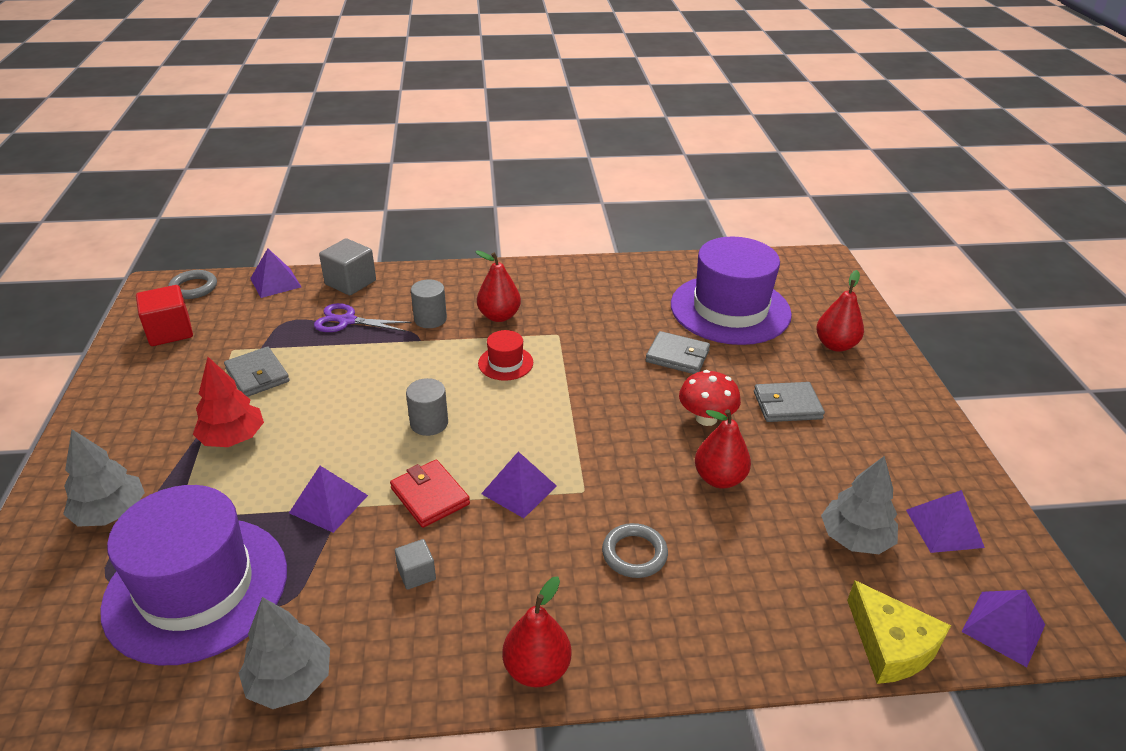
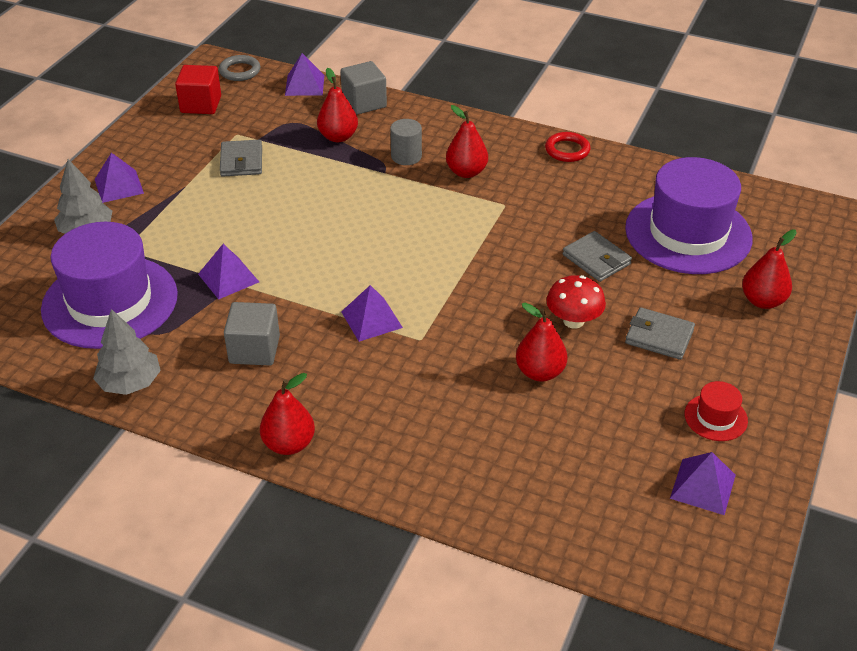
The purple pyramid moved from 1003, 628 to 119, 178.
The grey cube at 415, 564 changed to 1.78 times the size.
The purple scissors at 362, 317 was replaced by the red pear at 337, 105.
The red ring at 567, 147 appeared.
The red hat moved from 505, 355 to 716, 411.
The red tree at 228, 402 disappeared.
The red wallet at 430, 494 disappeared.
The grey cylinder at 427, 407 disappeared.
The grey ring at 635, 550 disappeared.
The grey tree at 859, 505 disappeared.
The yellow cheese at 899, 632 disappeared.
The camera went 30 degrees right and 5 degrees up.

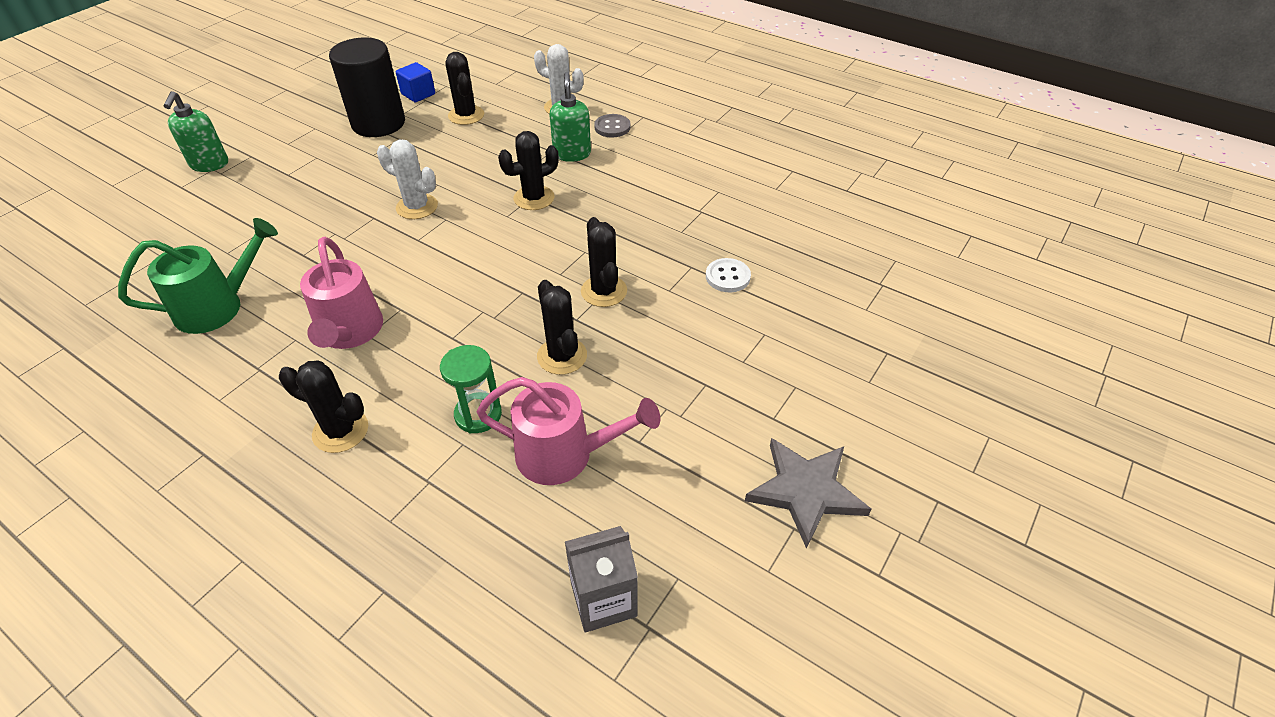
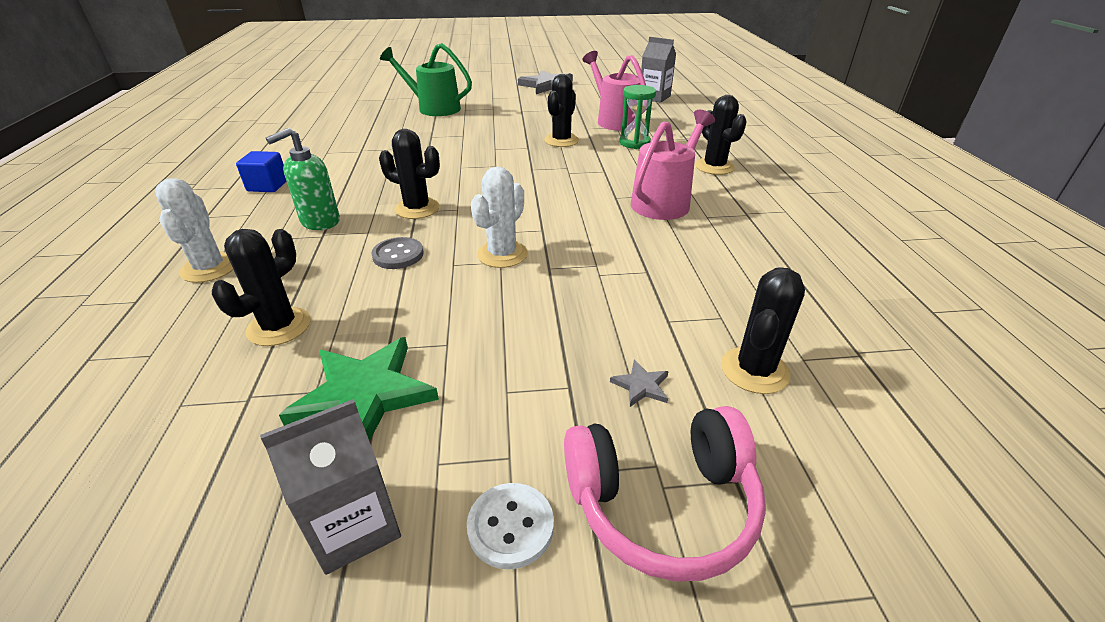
The blue cube moved from 415, 82 to 261, 171.
The grey carton at 330, 487 appeared.
The black cylinder at 367, 87 was replaced by the green star at 359, 389.
The grey button moved from 612, 126 to 397, 253.
The green watering can moved from 198, 276 to 426, 79.
The white button moved from 728, 275 to 510, 526.
The white cactus at 407, 179 turned 45 degrees clockwise.
The green soap dispenser at 196, 131 was replaced by the pink headphones at 665, 494.
The grey star at 639, 383 appeared.
The black cactus moved from 604, 262 to 763, 331.
The camera went 130 degrees left and 10 degrees down.

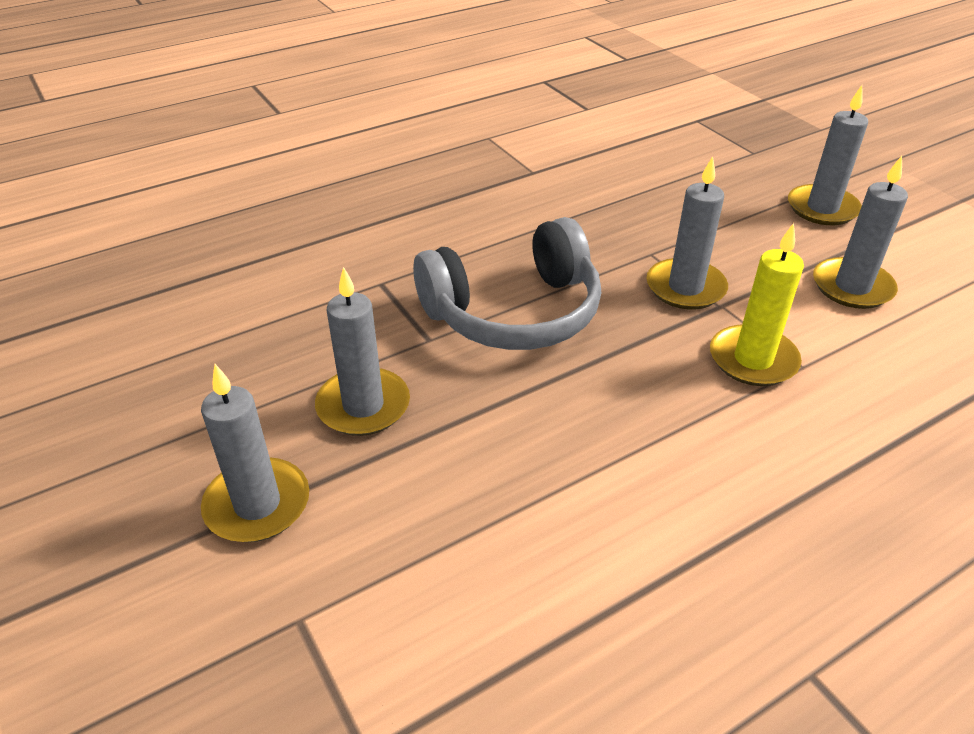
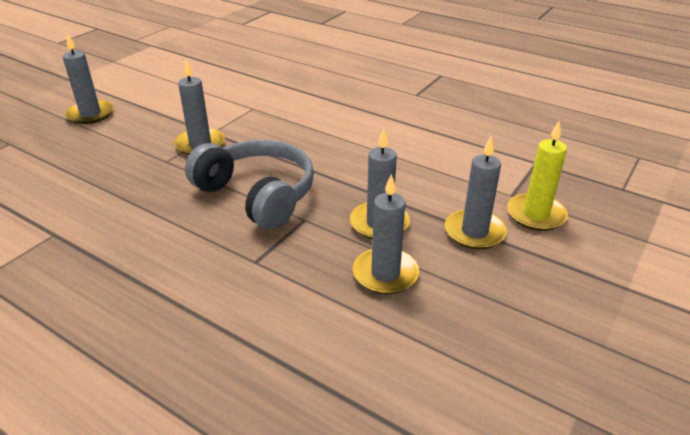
The grey candle moved from 860, 232 to 386, 234.
The yellow candle moved from 757, 304 to 537, 176.
The camera went 115 degrees left and 5 degrees down.

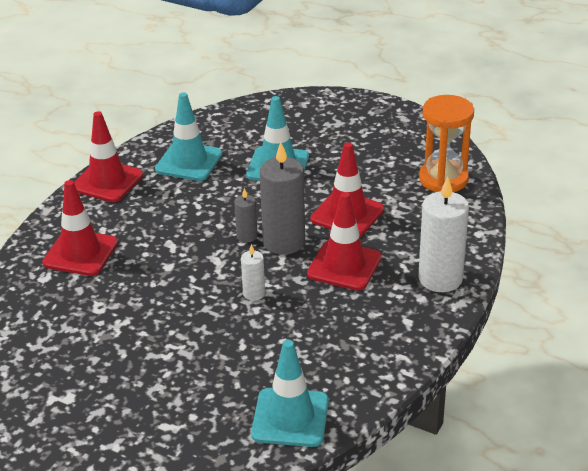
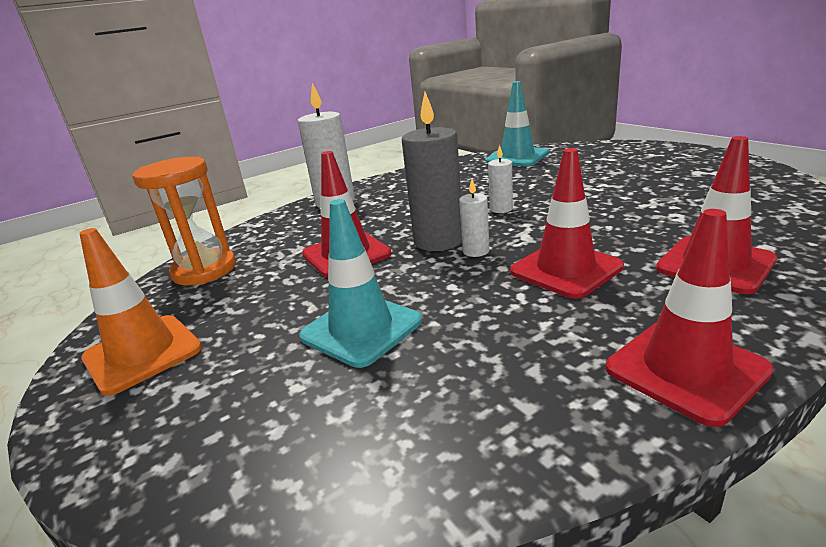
The orange traffic cone at 140, 312 appeared.
The grey candle at 246, 215 became the white candle at 474, 218.
The red traffic cone moved from 344, 241 to 567, 223.
The turquoise traffic cone at 188, 136 disappeared.
The camera went 150 degrees left and 10 degrees down.

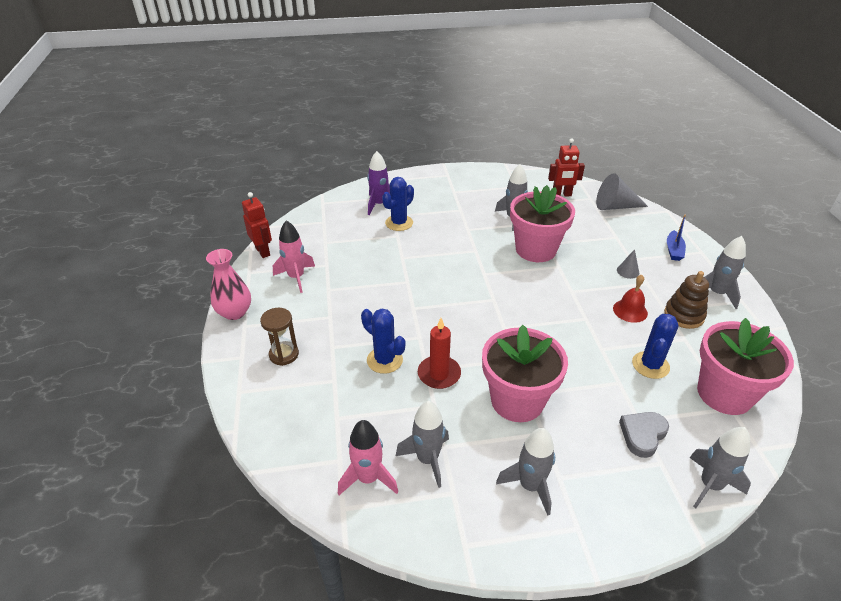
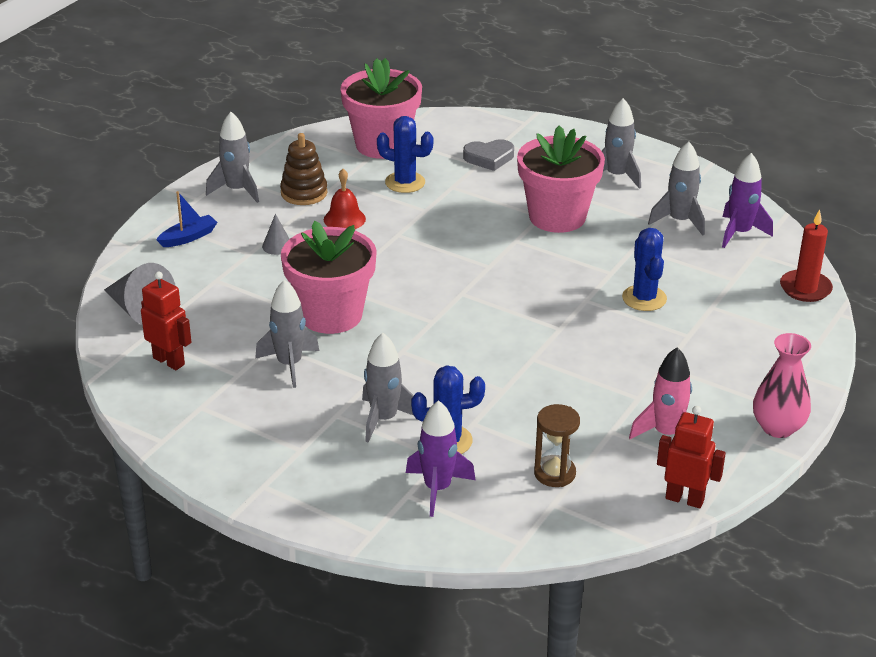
The grey rocket moved from 720, 467 to 388, 388.
The blue cactus at 655, 346 turned 45 degrees clockwise.
The brown hourglass moved from 279, 337 to 557, 445.
The red robot at 257, 225 turned 105 degrees clockwise.
The pink rocket at 368, 457 became the purple rocket at 747, 200.
The red candle moved from 439, 353 to 806, 255.
The camera went 140 degrees left and 5 degrees down.

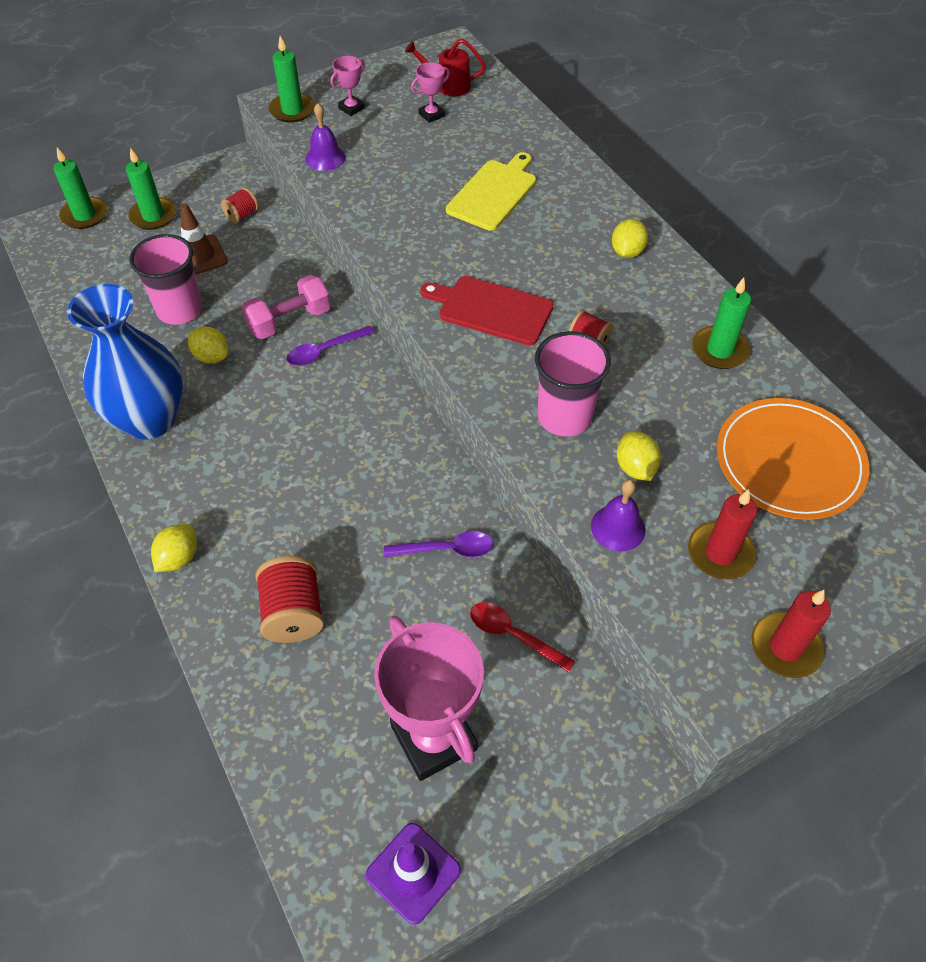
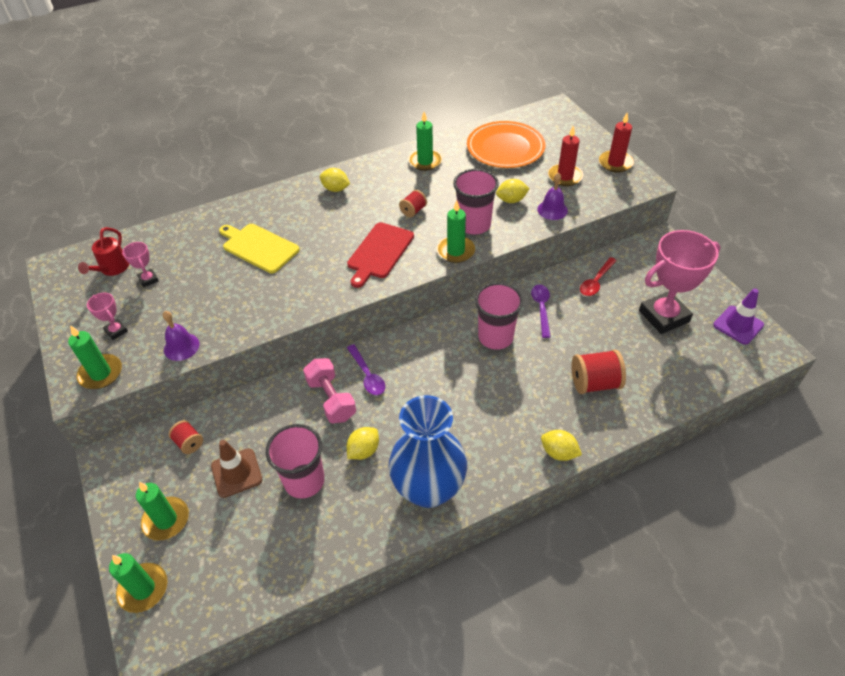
The green candle at 456, 232 appeared.
The pink cup at 499, 316 appeared.
The camera went 85 degrees left and 5 degrees down.

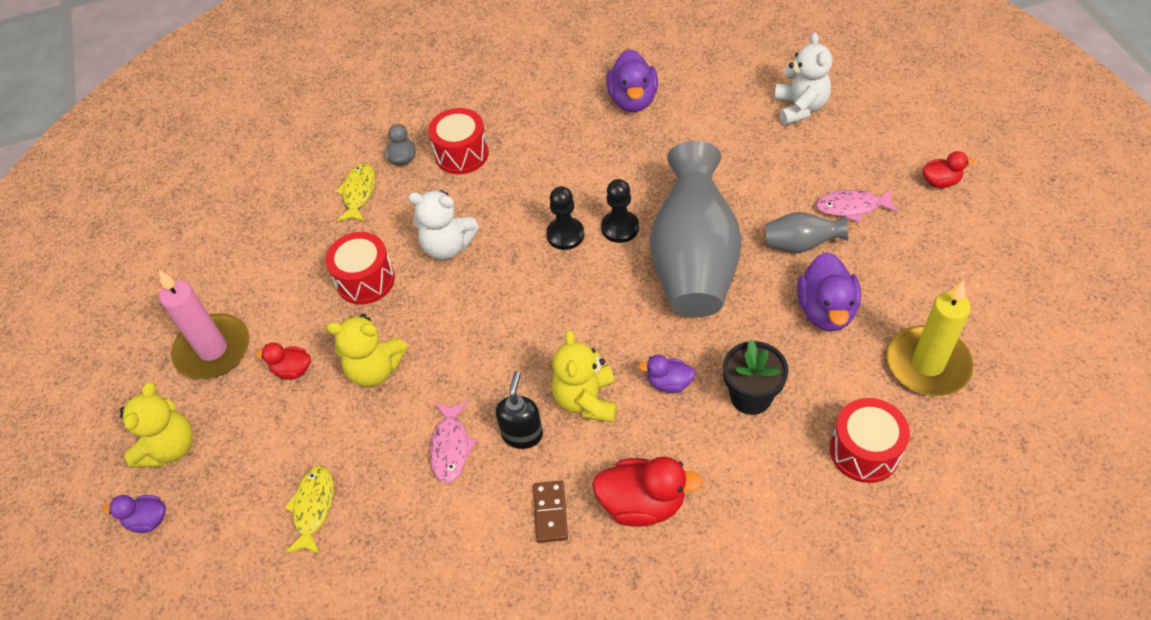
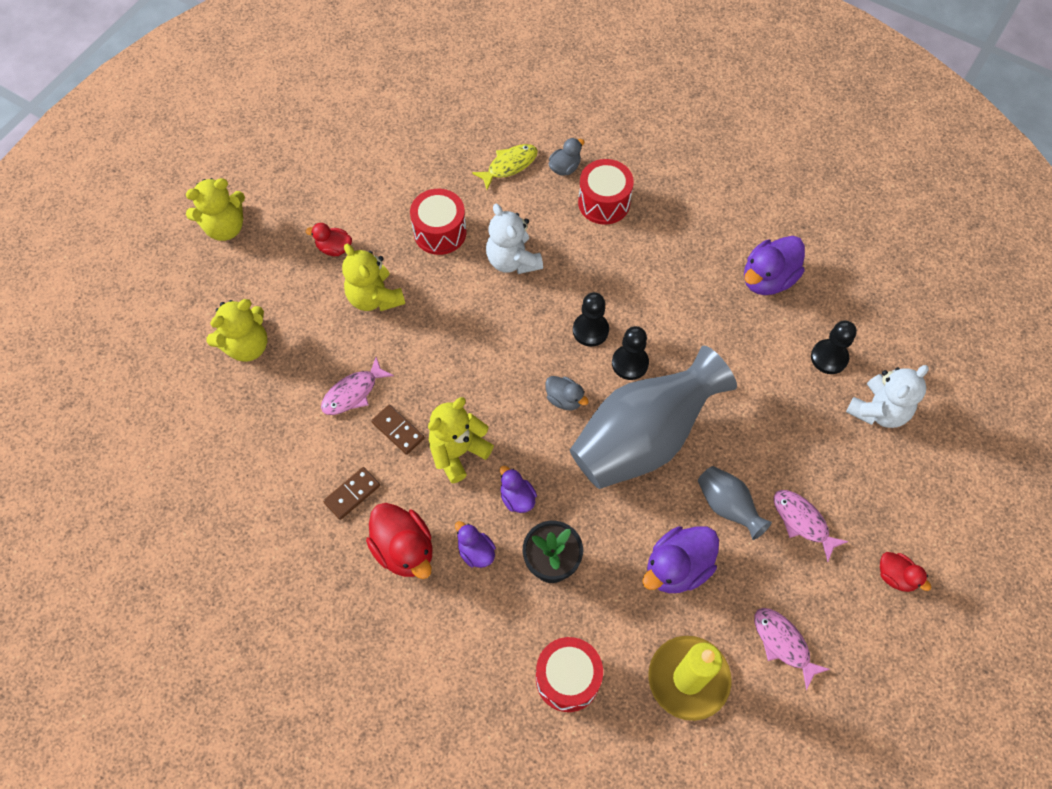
The yellow fish at 309, 509 was replaced by the yellow teddy bear at 236, 330.
The red duck at 283, 361 turned 45 degrees counterclockwise.
The black soap dispenser at 519, 410 was replaced by the brown domino at 398, 429.
The purple duck moved from 134, 514 to 475, 544.
The grey duck at 567, 393 appeared.
The pink fish at 792, 649 appeared.
The black pawn at 834, 347 appeared.
The pink candle at 204, 324 disappeared.
The camera went 45 degrees right and 10 degrees up.

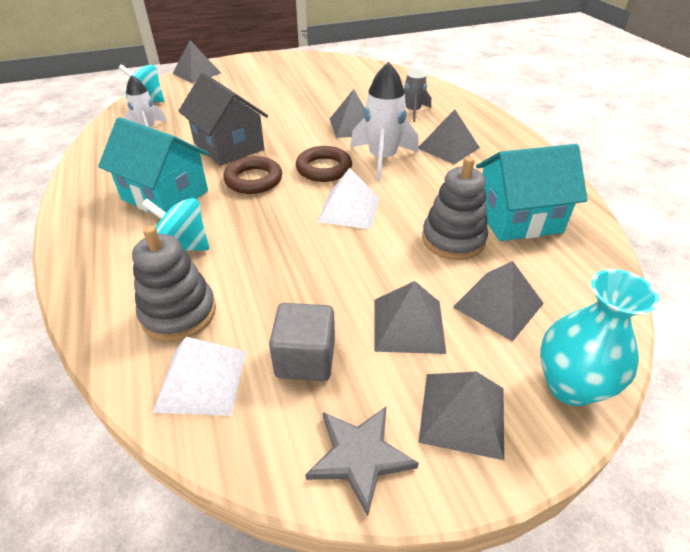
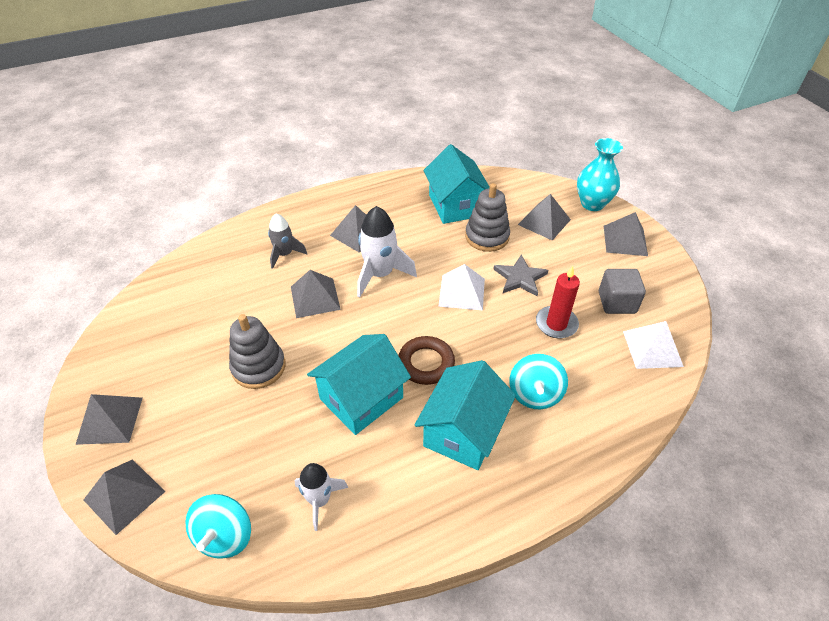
The grey pyramid moved from 411, 317 to 109, 419.
The grey stacking toy moved from 174, 283 to 257, 351.
The grey house at 223, 119 became the turquoise house at 359, 384.
The grey star moved from 362, 461 to 520, 275.
The red candle at 558, 302 appeared.
The brown ring at 324, 164 disappeared.
The camera went 95 degrees left and 5 degrees up.

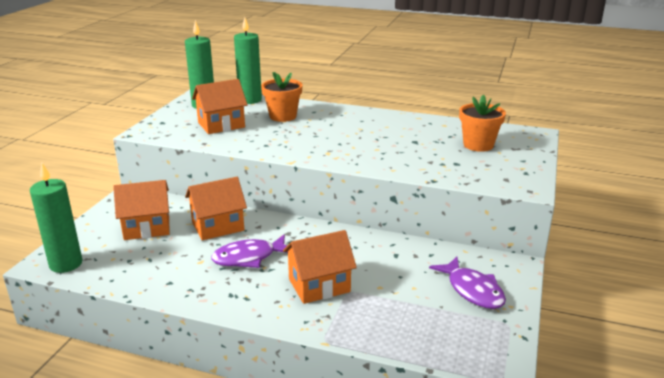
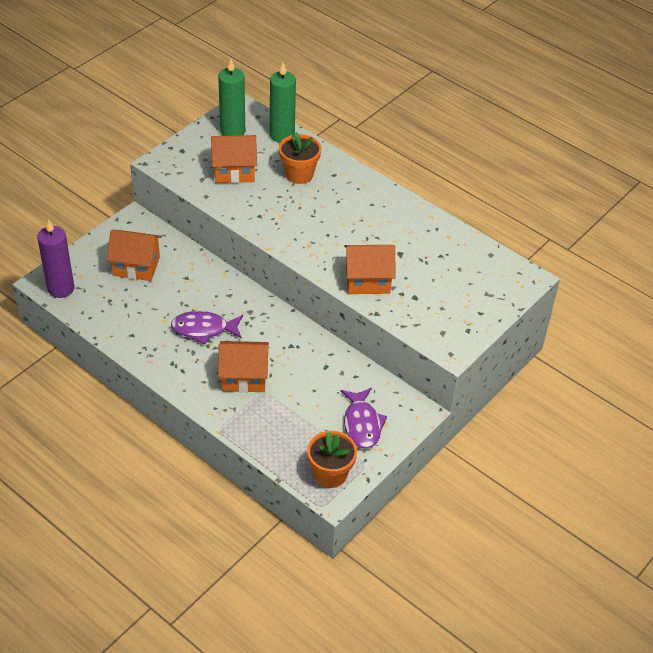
The green candle at 56, 218 became the purple candle at 55, 258.
The orange flower pot moved from 482, 123 to 332, 459.
The orange house moved from 216, 208 to 369, 269.
The camera went 20 degrees right and 20 degrees up.

